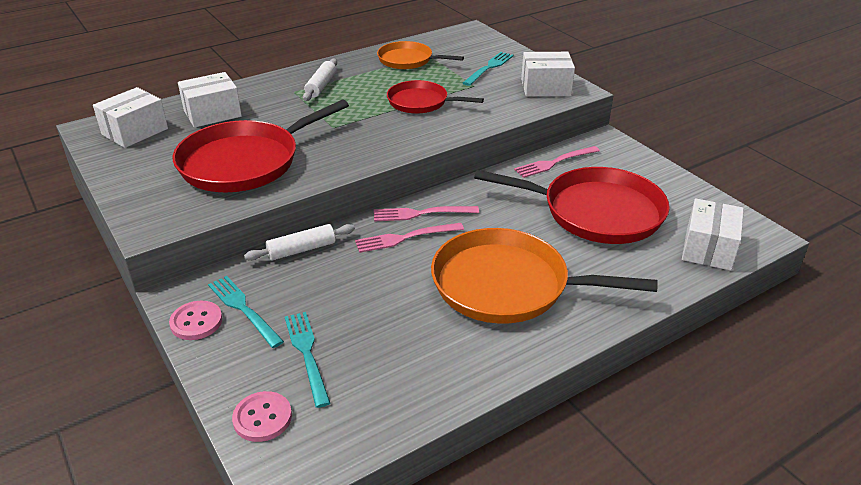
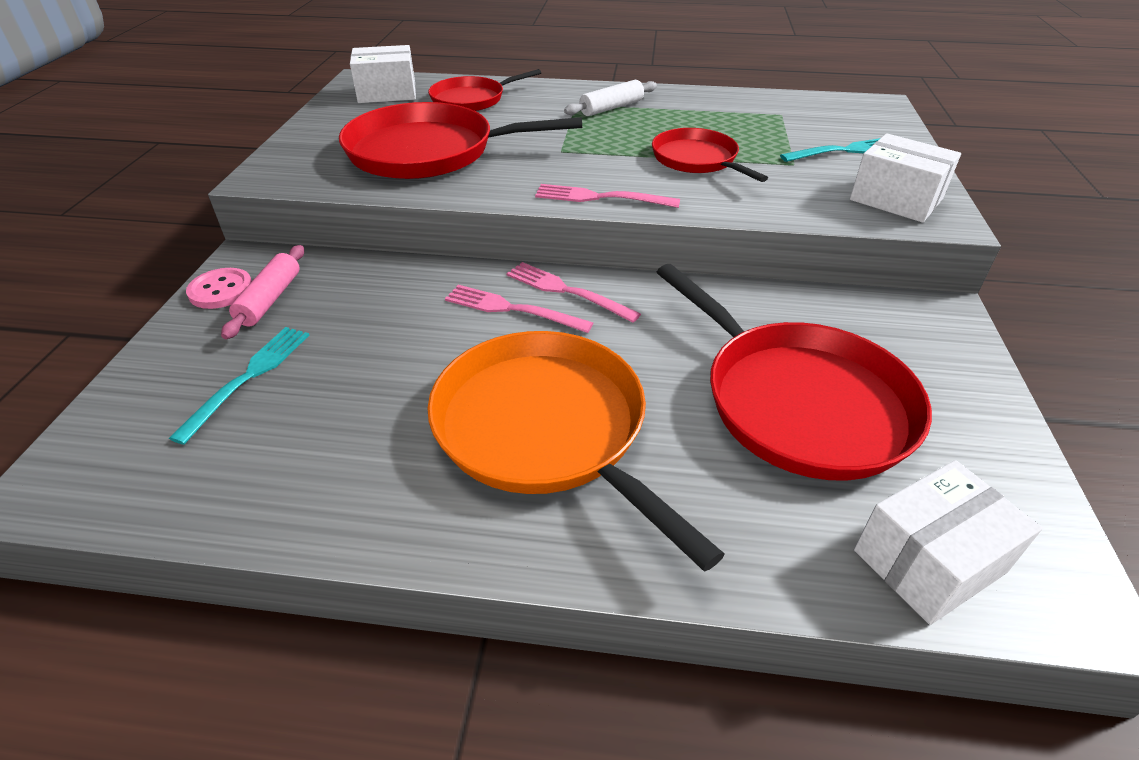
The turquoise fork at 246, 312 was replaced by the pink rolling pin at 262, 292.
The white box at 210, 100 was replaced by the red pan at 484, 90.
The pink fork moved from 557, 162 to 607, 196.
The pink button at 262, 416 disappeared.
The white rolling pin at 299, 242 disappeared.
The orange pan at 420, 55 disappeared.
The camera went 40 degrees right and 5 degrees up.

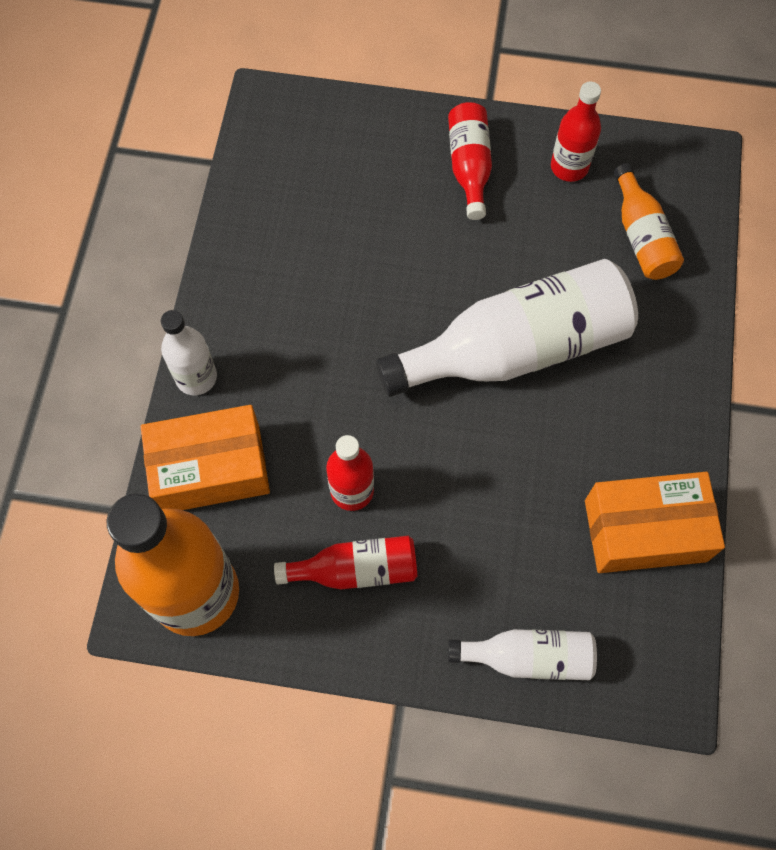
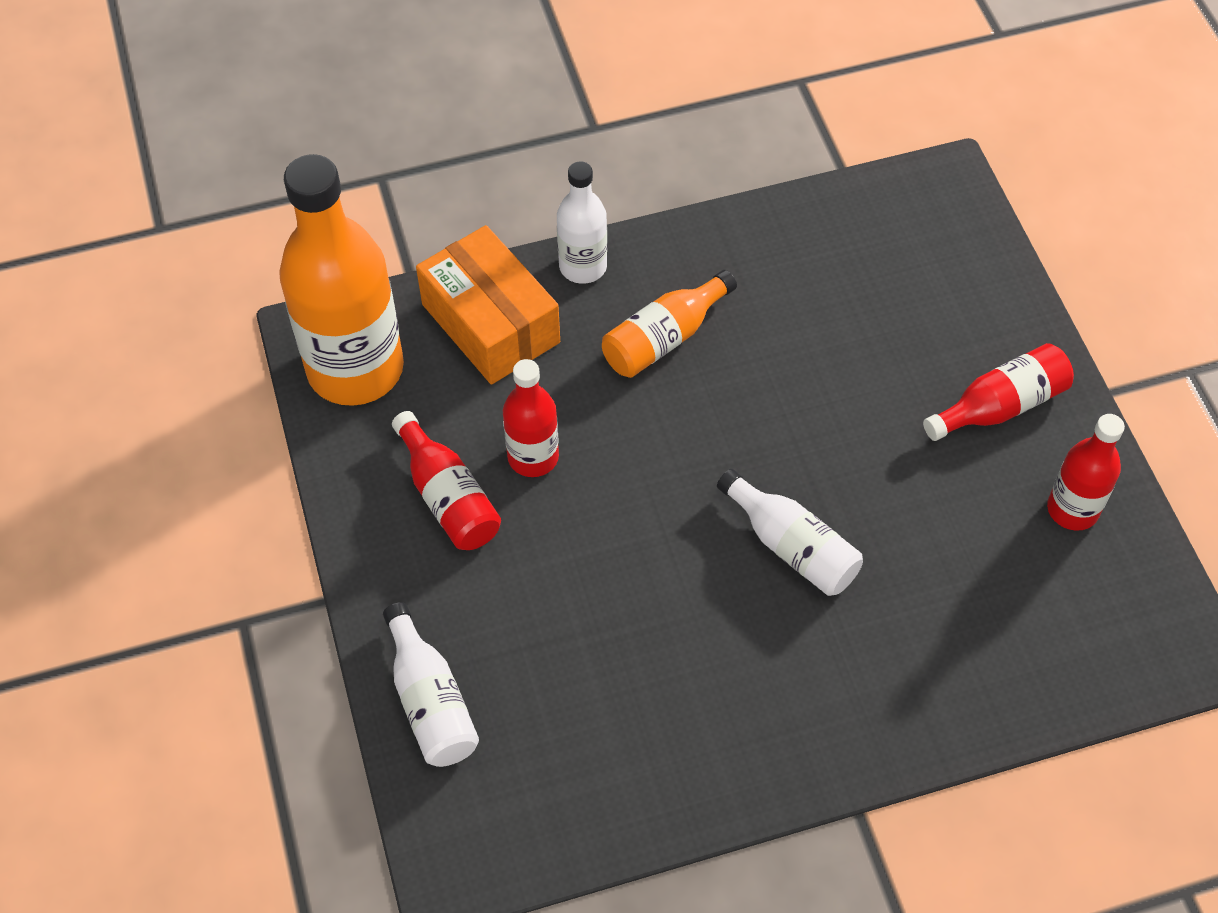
The orange bottle moved from 649, 221 to 669, 324.
The white bottle at 507, 328 changed to 0.51 times the size.
The orange box at 655, 522 disappeared.
The camera went 65 degrees right and 10 degrees down.

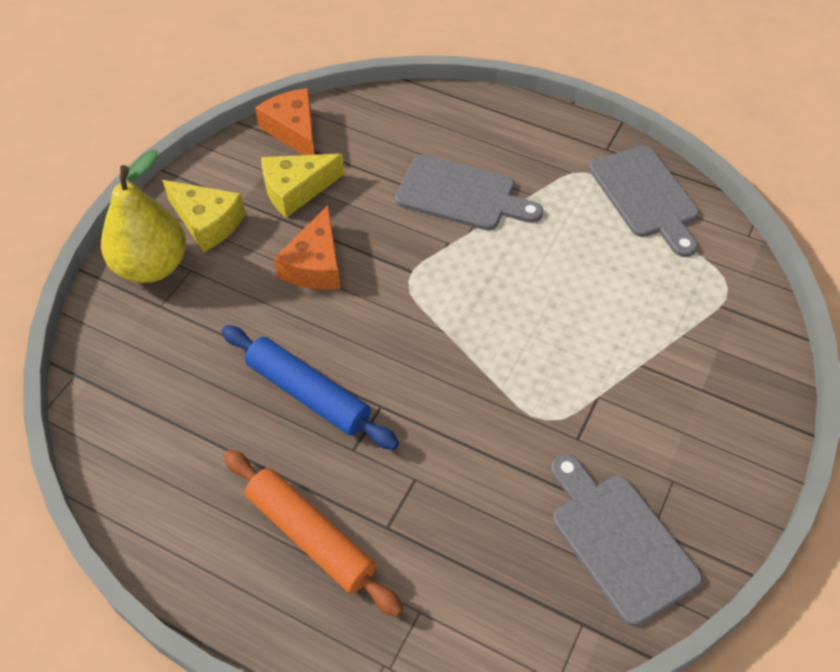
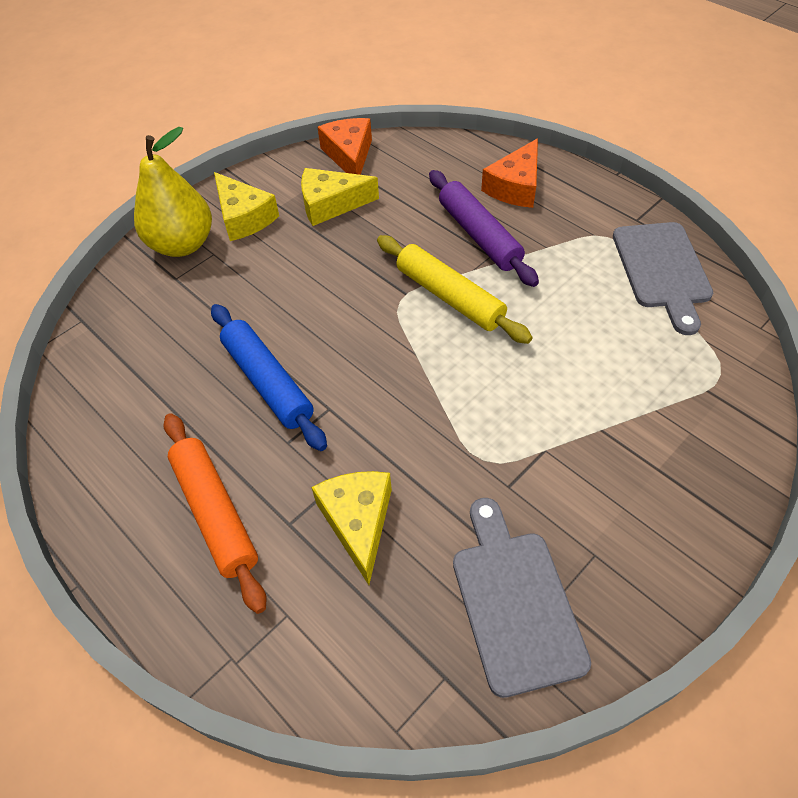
The yellow cheese at 351, 528 appeared.
The yellow rolling pin at 455, 289 appeared.
The grey cutting board at 469, 192 was replaced by the purple rolling pin at 484, 228.
The orange cheese moved from 307, 247 to 509, 173.
The camera went 20 degrees right and 0 degrees up.

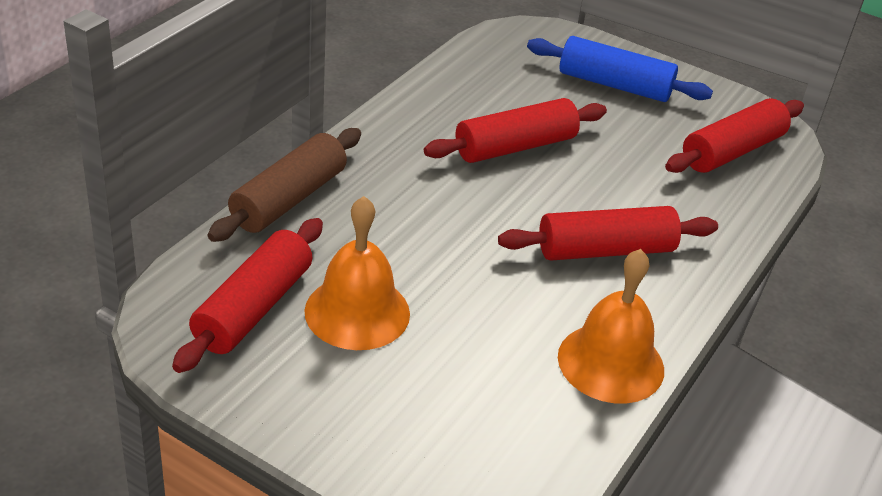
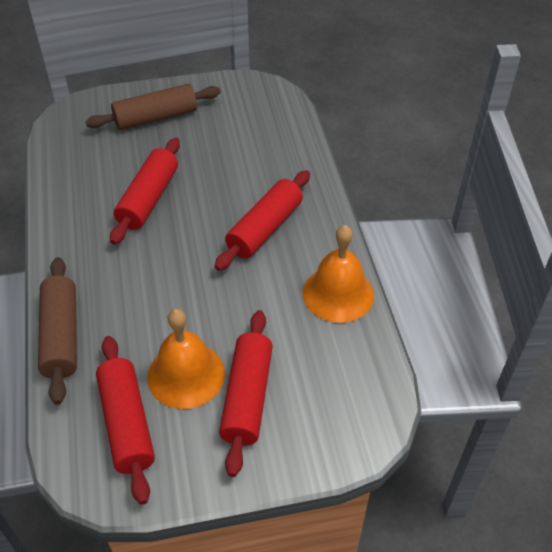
The blue rolling pin at 620, 69 became the brown rolling pin at 153, 107.
The red rolling pin moved from 734, 135 to 246, 393.
The camera went 40 degrees left and 10 degrees up.

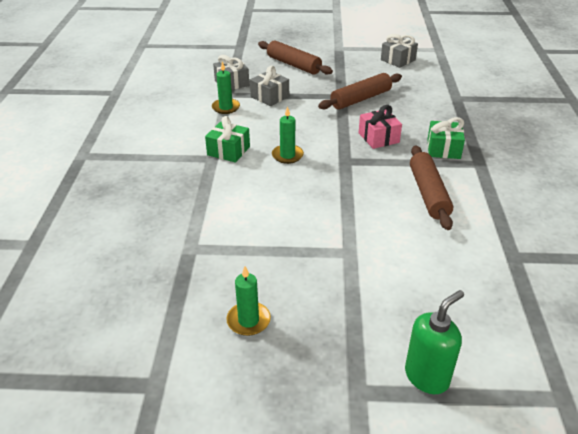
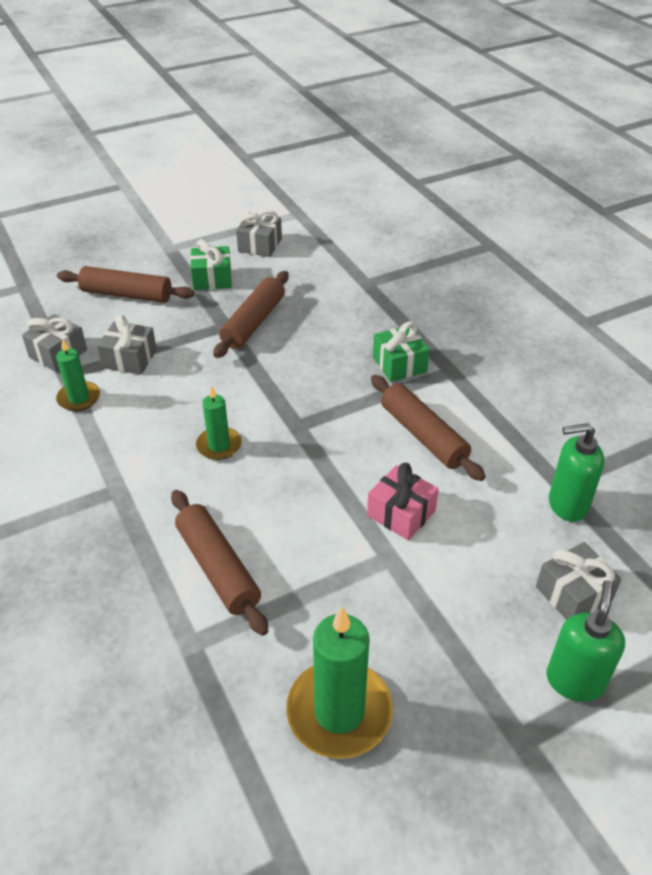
The brown rolling pin at 219, 563 appeared.
The green gift moved from 227, 139 to 211, 264.
The green candle at 248, 301 changed to 1.76 times the size.
The pink gift moved from 380, 127 to 403, 501.
The grey gift at 579, 581 appeared.
The green soap dispenser at 576, 472 appeared.
The camera went 30 degrees left and 5 degrees up.

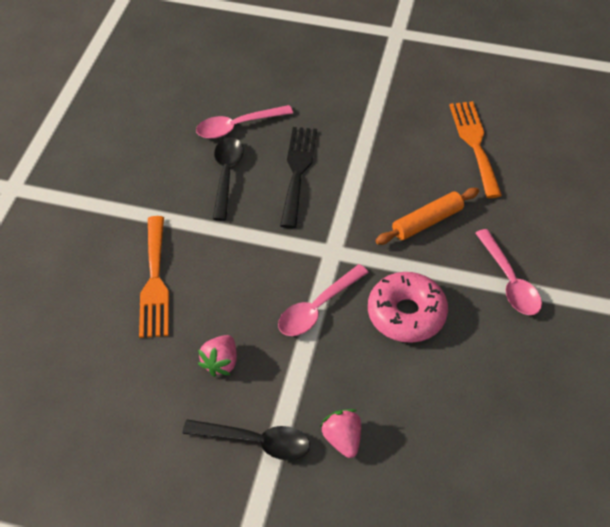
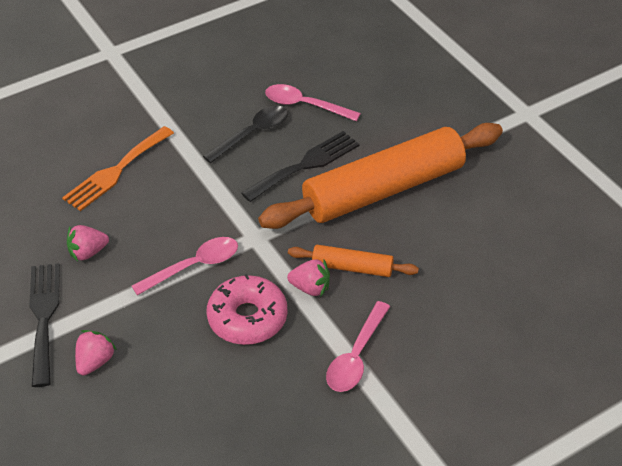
The black spoon at 246, 439 was replaced by the black fork at 44, 325.
The pink spoon at 323, 300 turned 150 degrees clockwise.
The orange rolling pin at 380, 176 appeared.
The pink strawberry at 308, 278 appeared.
The orange fork at 475, 149 disappeared.
The camera went 45 degrees right and 5 degrees down.

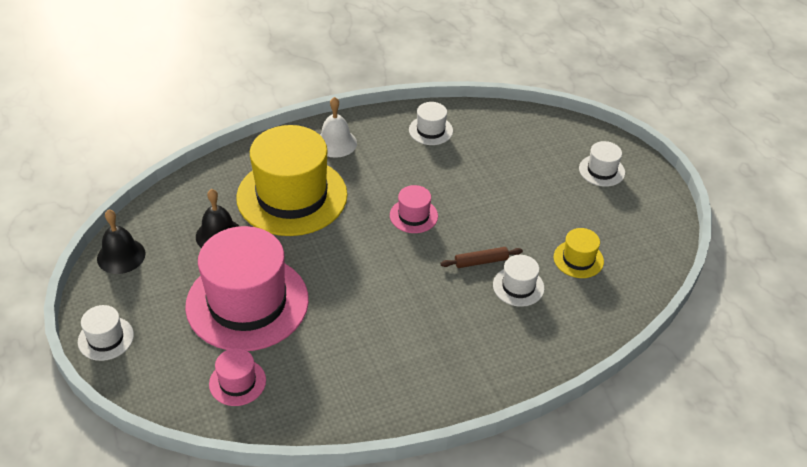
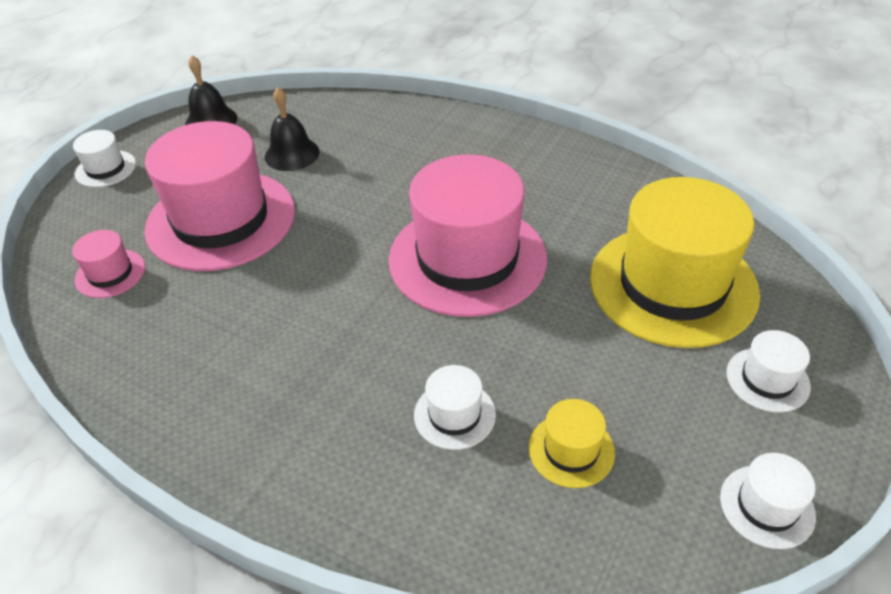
The pink hat at 414, 209 changed to 2.31 times the size.
The yellow hat moved from 291, 180 to 675, 262.
The white hat moved from 431, 123 to 768, 501.
The white bell at 338, 127 disappeared.
The brown rolling pin at 481, 257 disappeared.
The camera went 55 degrees right and 0 degrees up.

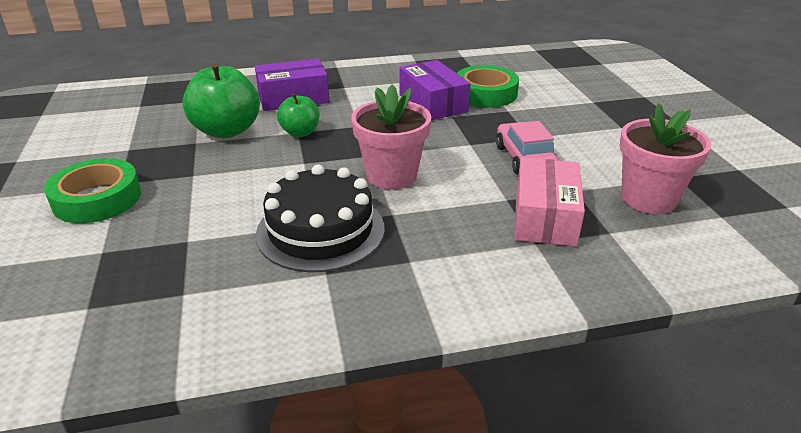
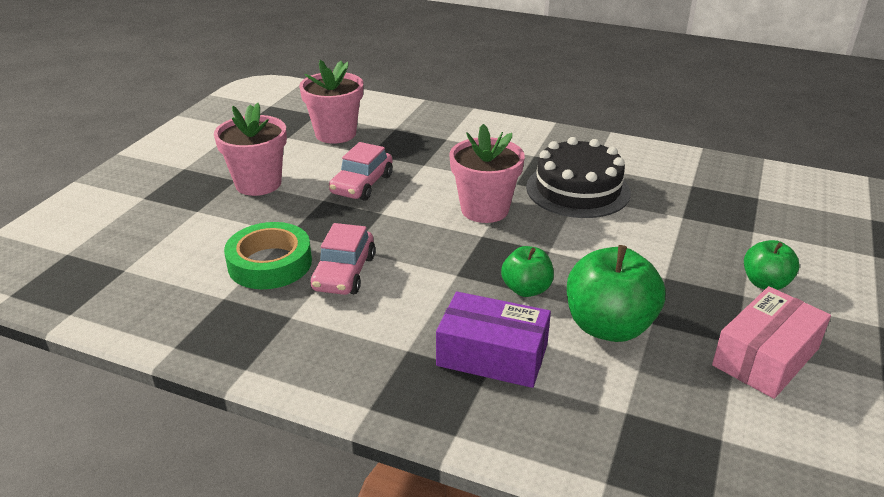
The pink flower pot at 250, 149 appeared.
The purple box at 434, 90 was replaced by the pink car at 343, 259.
The pink box moved from 550, 202 to 771, 342.
The green tape at 92, 190 was replaced by the green apple at 772, 265.
The camera went 145 degrees left and 0 degrees up.

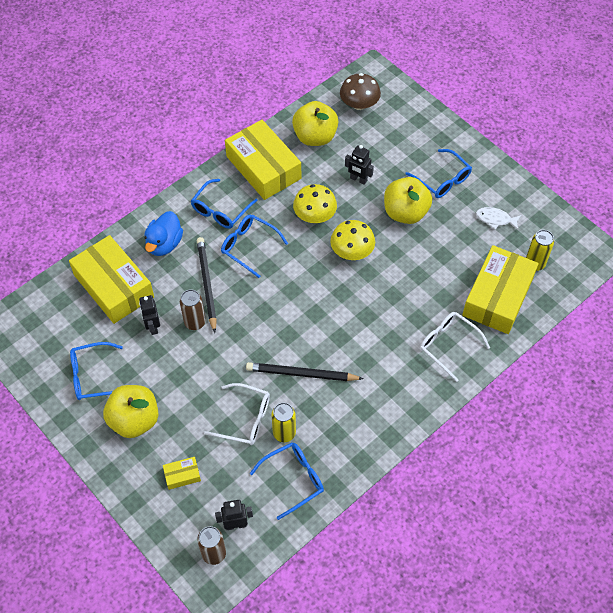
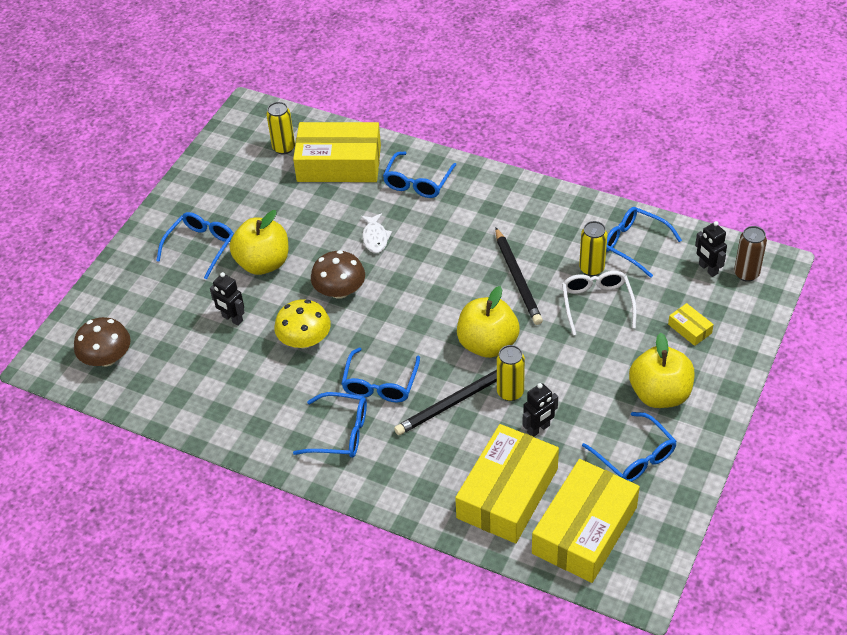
The black robot at 359, 165 turned 120 degrees clockwise.
The yellow mushroom at 352, 240 became the brown mushroom at 338, 274.
The white fish moved from 498, 218 to 376, 233.
The white glasses at 455, 347 became the blue glasses at 419, 174.
The yellow apple moved from 315, 123 to 488, 322.
The brown can at 193, 309 became the yellow can at 511, 373.
The yellow box moved from 263, 160 to 586, 521.
The blue duck at 164, 233 disappeared.
The camera went 110 degrees left and 10 degrees down.

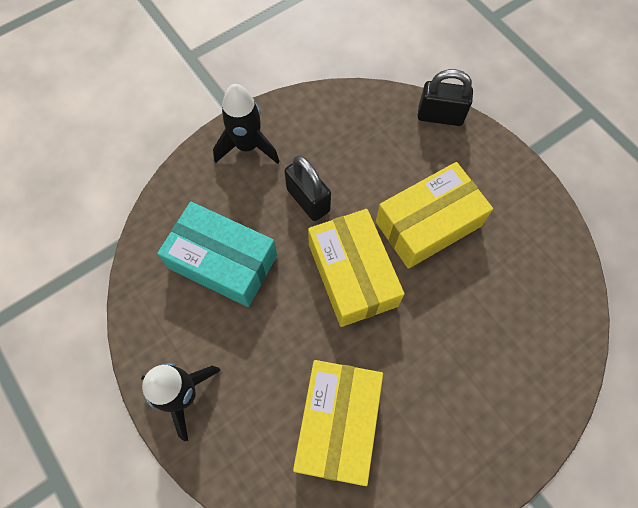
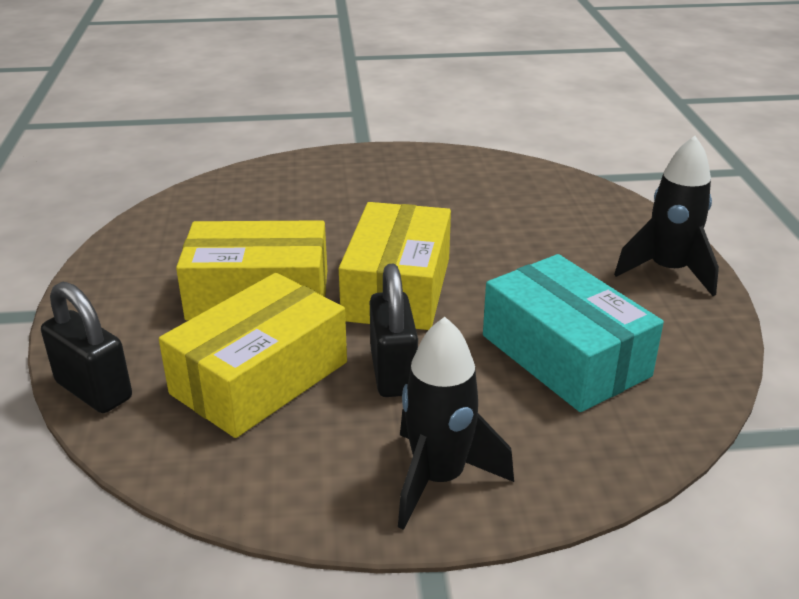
The yellow box moved from 338, 423 to 253, 355.
The camera went 150 degrees left and 35 degrees down.

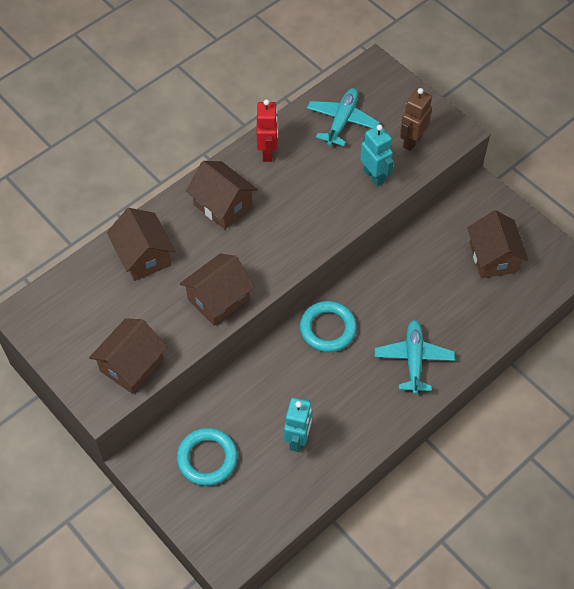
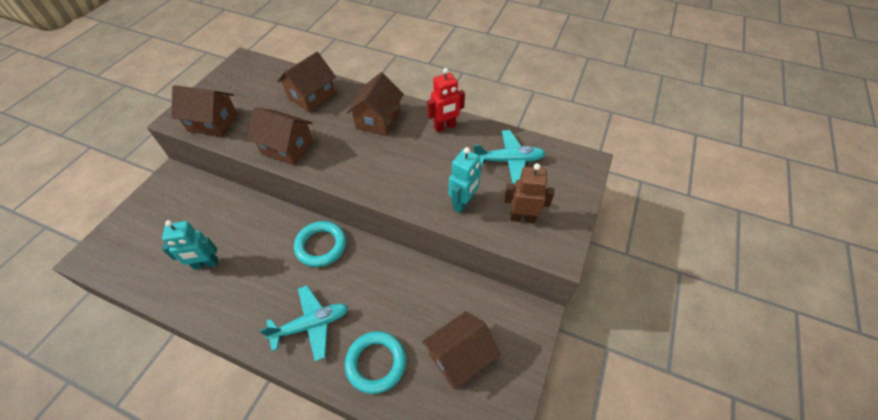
The turquoise ring moved from 207, 457 to 375, 362.
The camera went 65 degrees right and 5 degrees down.

